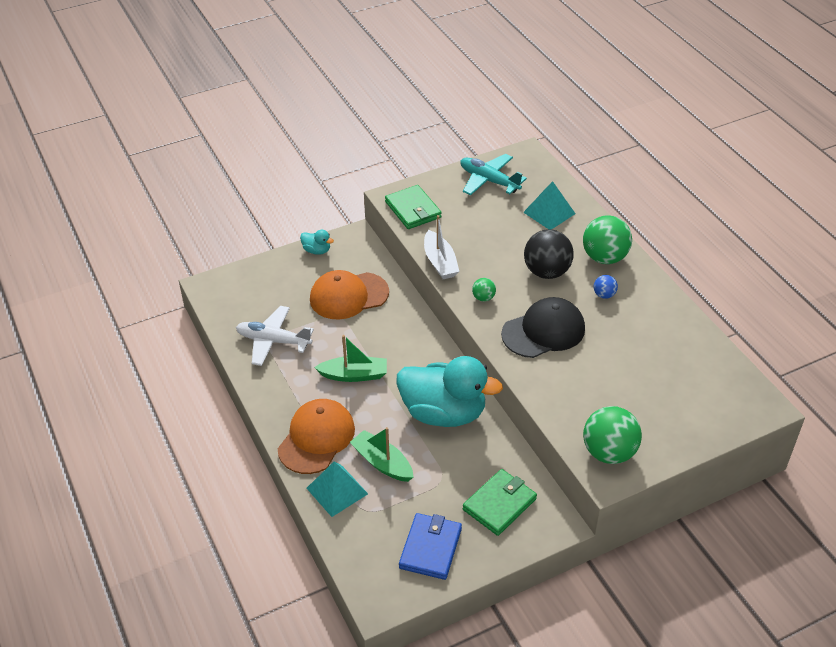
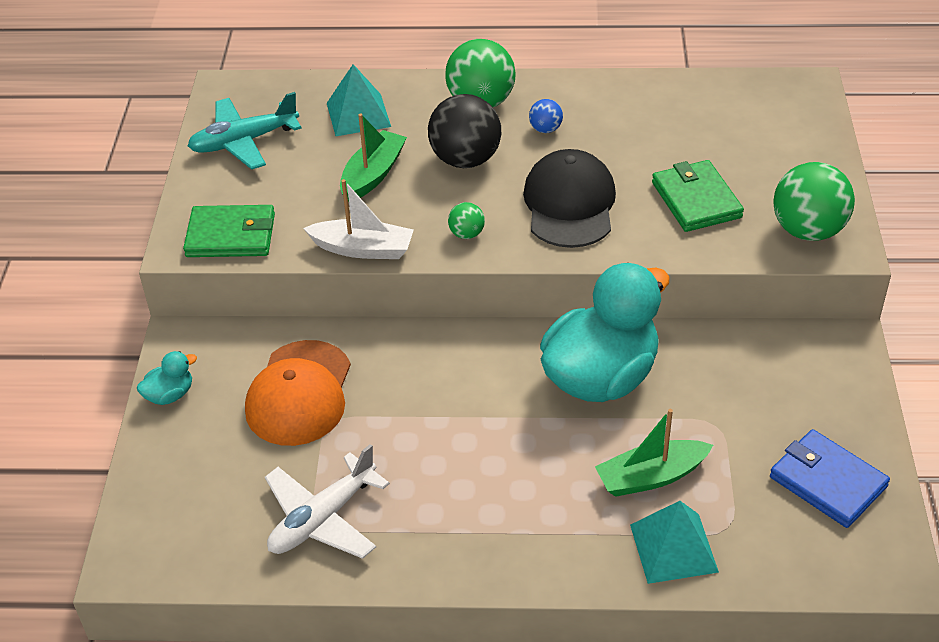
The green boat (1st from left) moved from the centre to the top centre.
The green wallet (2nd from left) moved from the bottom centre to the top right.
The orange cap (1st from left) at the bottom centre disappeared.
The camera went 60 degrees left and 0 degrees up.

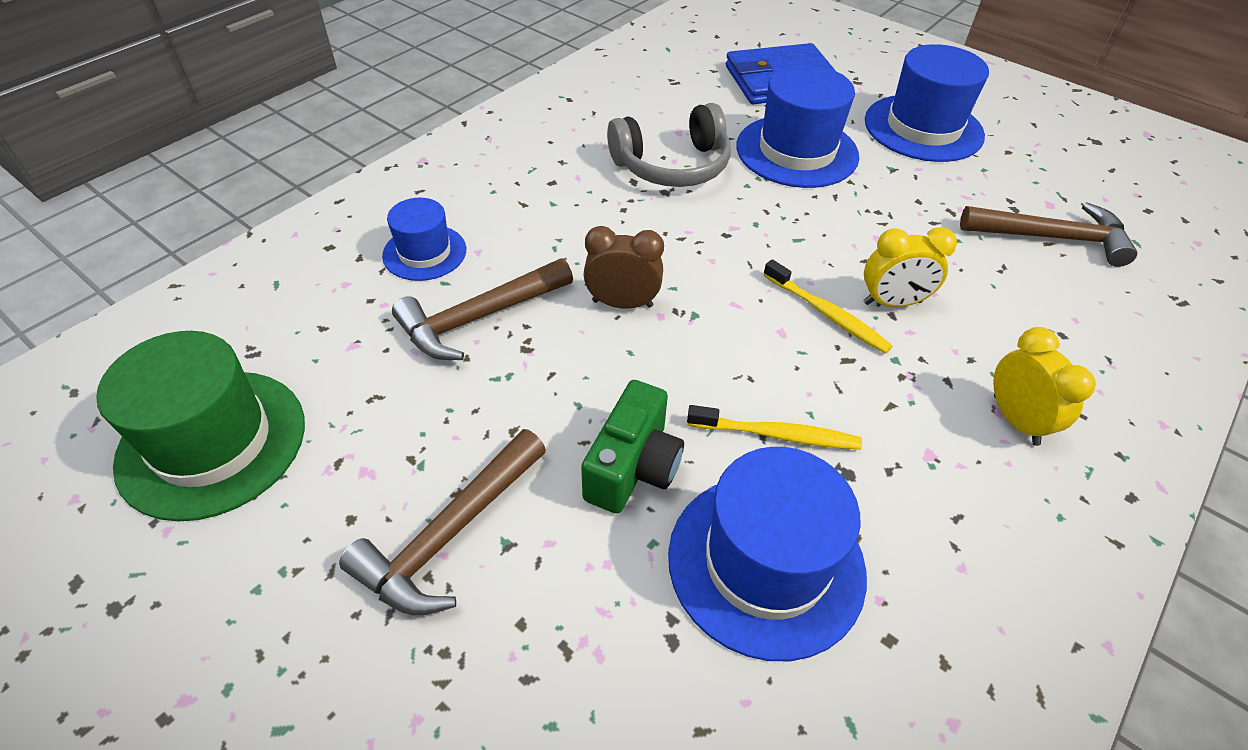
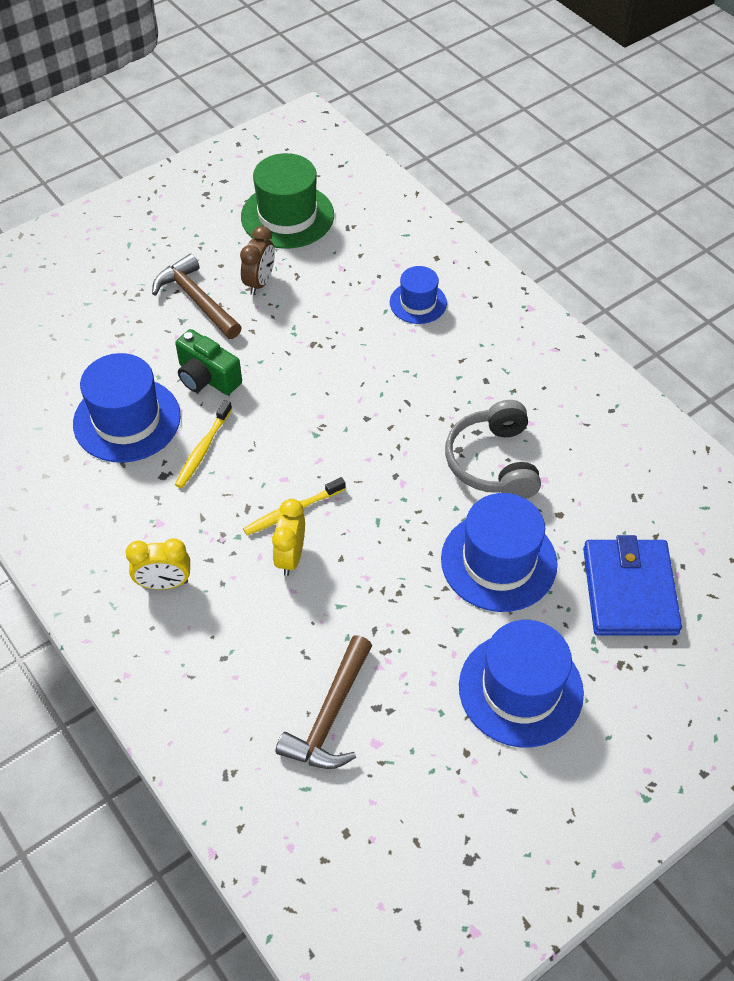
The brown clock moved from the centre to the top centre.
The brown hammer (2nd from left) at the centre disappeared.
The camera went 105 degrees right and 5 degrees up.

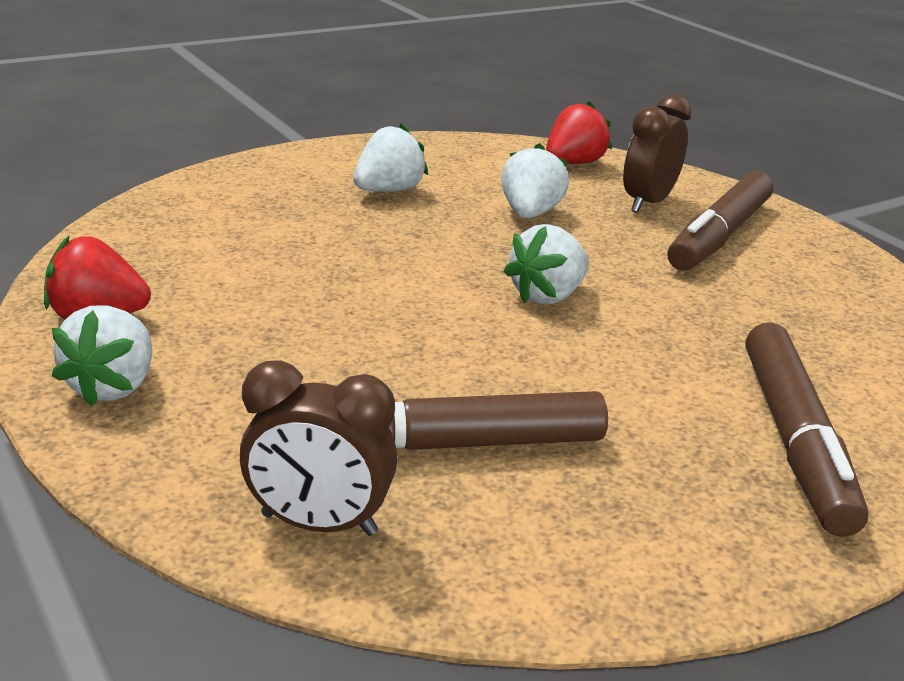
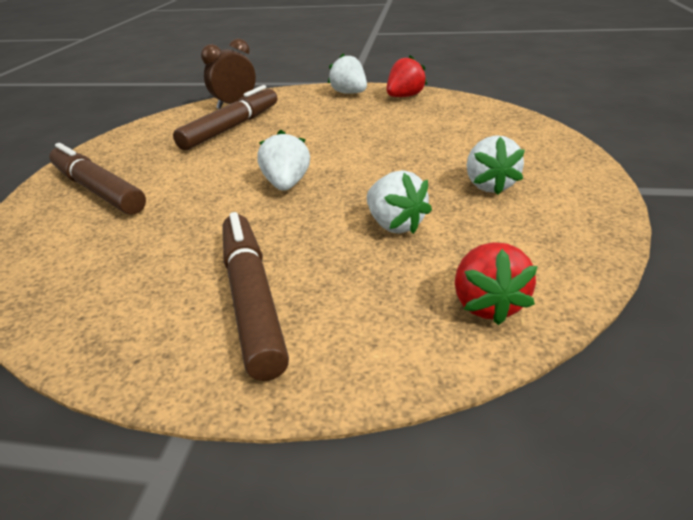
The brown clock (2nd from left) at the top right disappeared.
The camera went 135 degrees right and 5 degrees up.

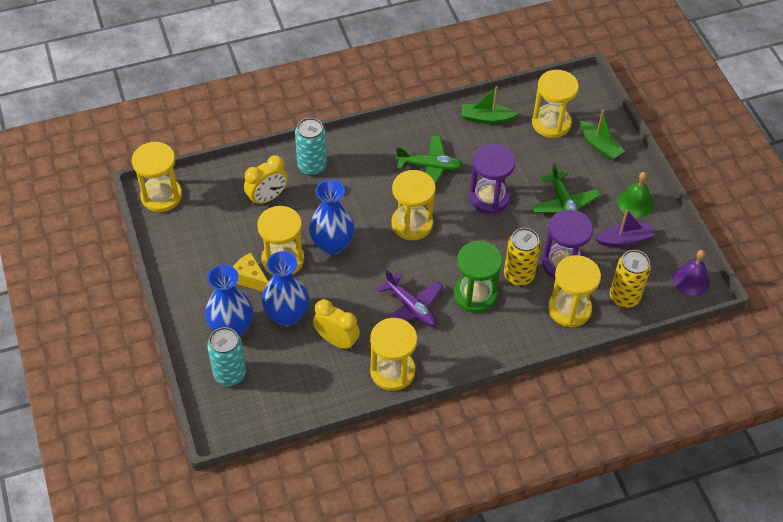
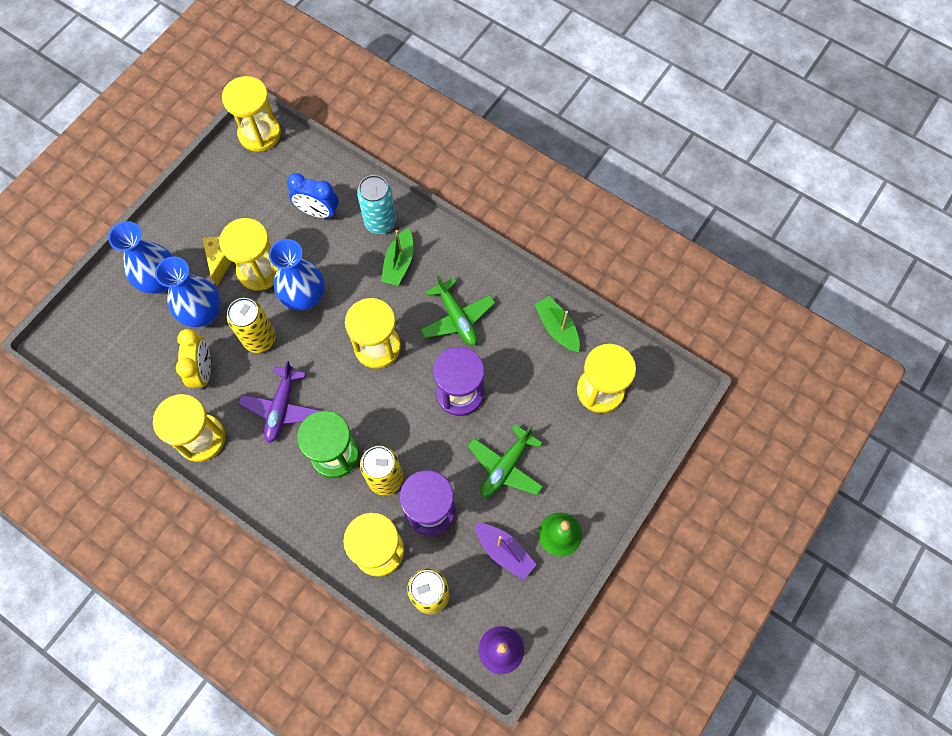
The yellow can (1st from left) at the middle left appeared.
The yellow clock (1st from left) at the centre became the blue clock at the top left.
The green boat (2nd from left in the first image) moved from the top right to the centre.
The turquoise can (1st from left) at the bottom left disappeared.
The camera went 55 degrees right and 15 degrees up.

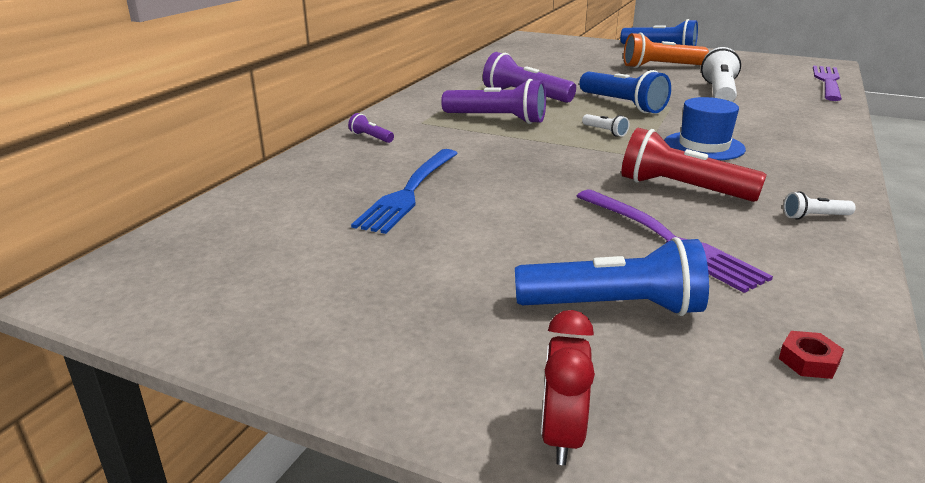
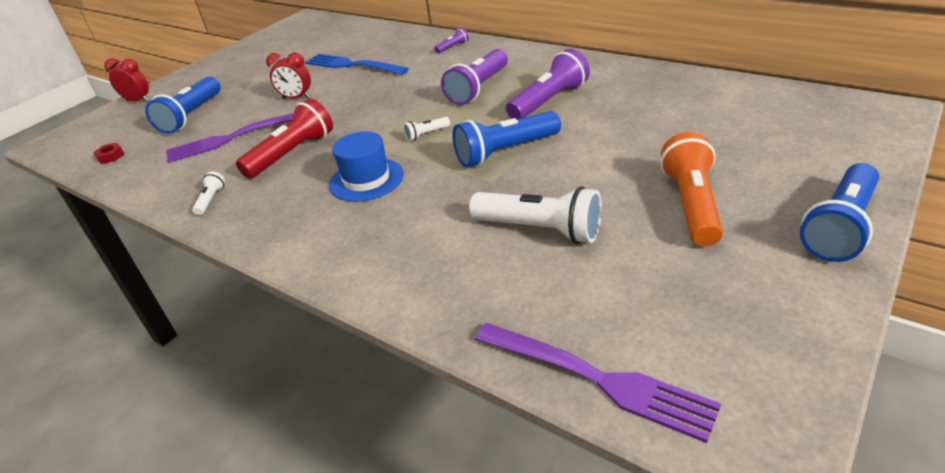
The red clock (2nd from left) at the top left appeared.
The camera went 105 degrees right and 10 degrees up.

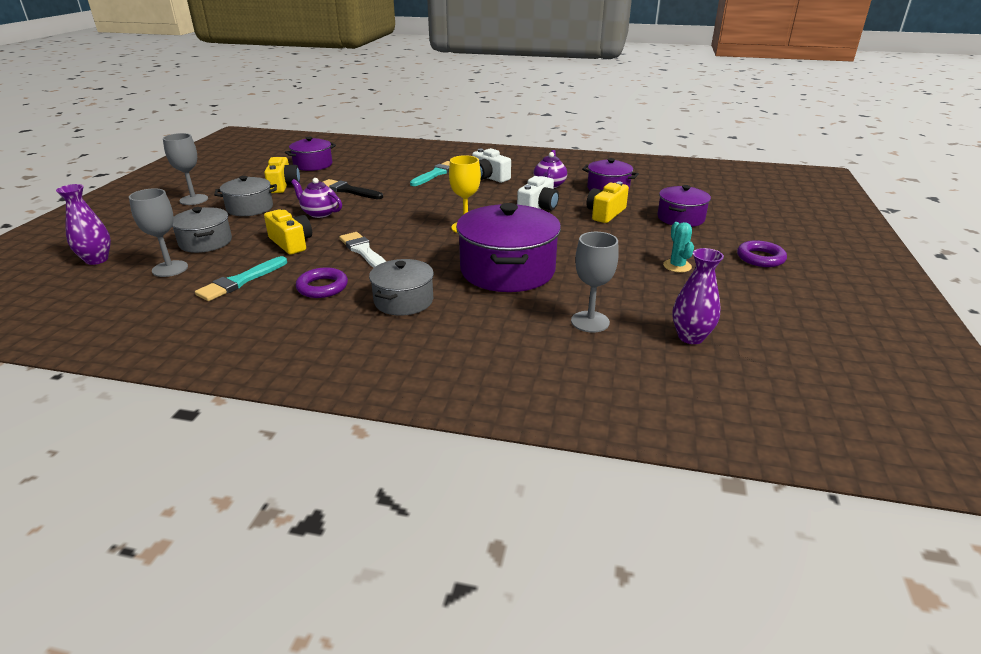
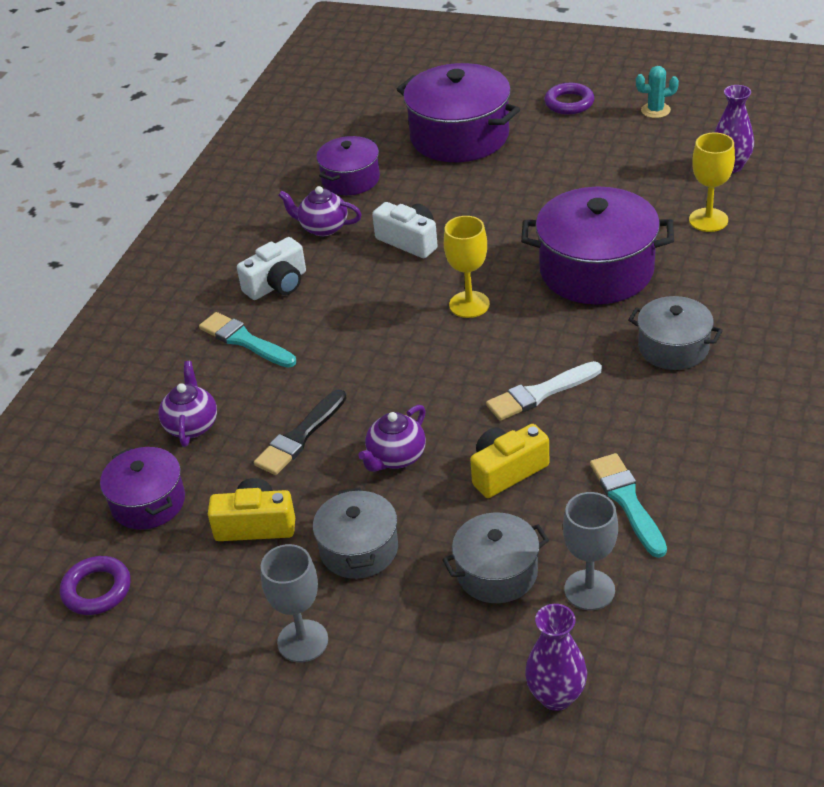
The purple ring (1st from left) moved from the middle left to the bottom left.
The purple teapot (1st from left) at the middle left appeared.
The purple pot (4th from left in the first image) at the top right changed to 1.74 times the size.
The turquoise brush (1st from left in the first image) at the middle left turned 150 degrees counterclockwise.
The turquoise cactus moved from the middle right to the top right.
The grey goblet (3rd from left) at the centre became the yellow goblet (2nd from left) at the top right.
The yellow camera (3rd from left) at the top centre disappeared.
The camera went 80 degrees left and 10 degrees up.

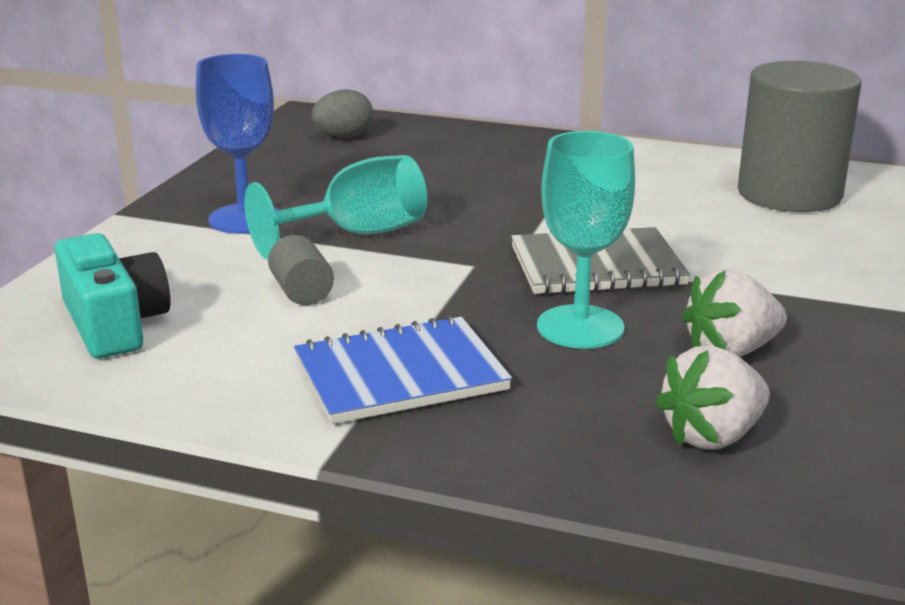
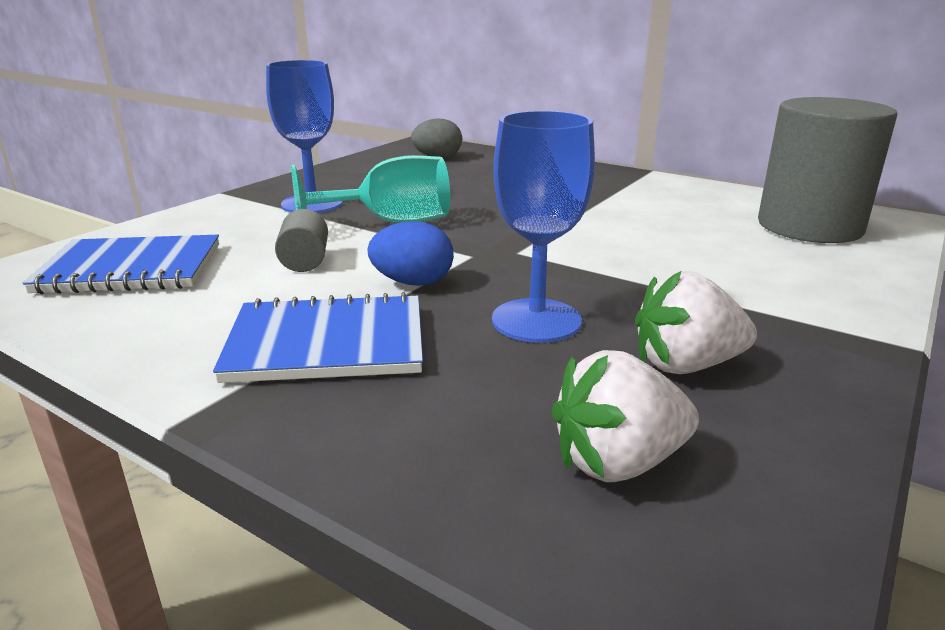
The turquoise camera at the middle left was replaced by the blue notebook (1st from left) at the middle left.
The blue egg at the centre appeared.
The turquoise goblet (2nd from left) at the centre became the blue goblet (2nd from left) at the centre.
The grey notebook at the centre disappeared.
The camera went 15 degrees right and 0 degrees up.

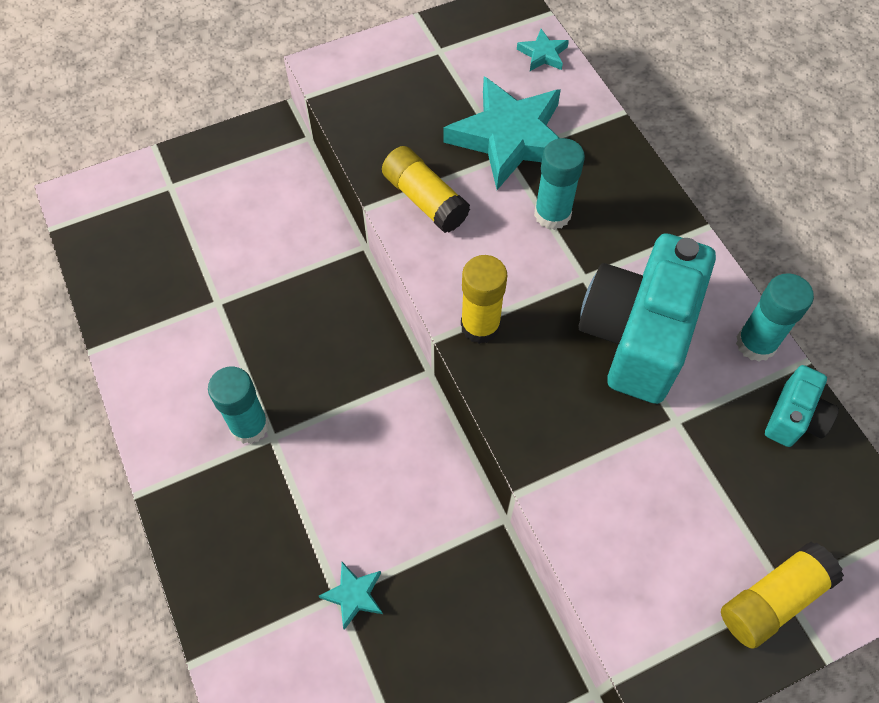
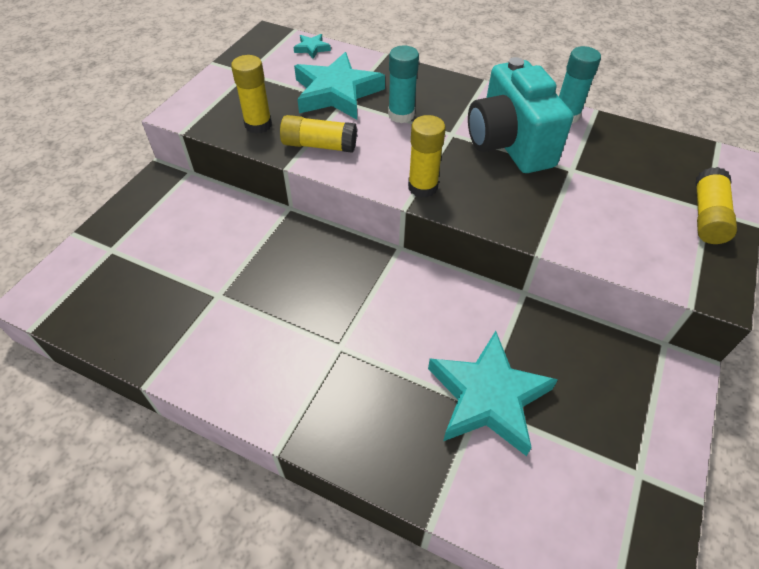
The yellow glue stick (1st from left) at the top left appeared.
The turquoise star (1st from left in the first image) at the bottom centre changed to 2.33 times the size.
The turquoise glue stick (1st from left) at the middle left disappeared.
The turquoise camera (2nd from left) at the middle right disappeared.
The camera went 40 degrees left and 10 degrees down.

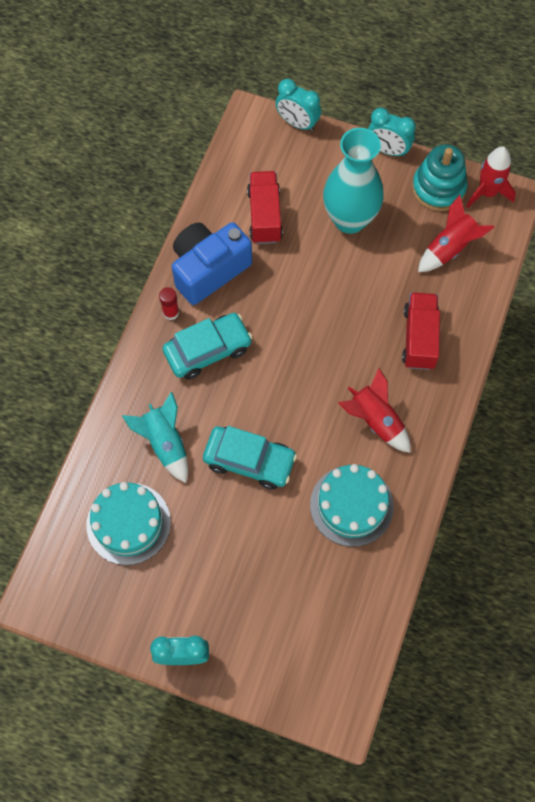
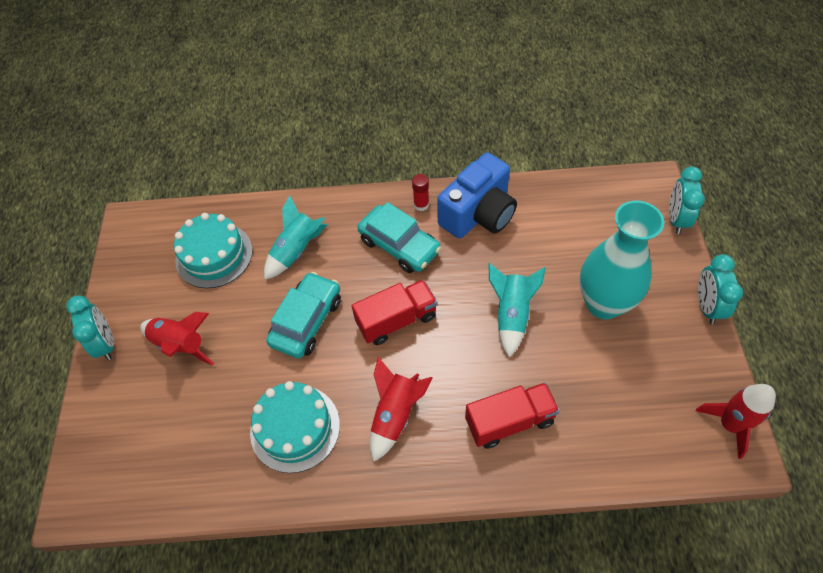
The red rocket (2nd from left in the first image) moved from the top right to the middle left.
The turquoise car (2nd from left in the first image) at the centre turned 150 degrees counterclockwise.
The red truck (1st from left) moved from the top centre to the centre.
The blue camera at the top centre turned 105 degrees clockwise.
The turquoise rocket (2nd from left) at the centre appeared.
The turquoise stacking toy at the top right disappeared.
The camera went 70 degrees right and 10 degrees down.

